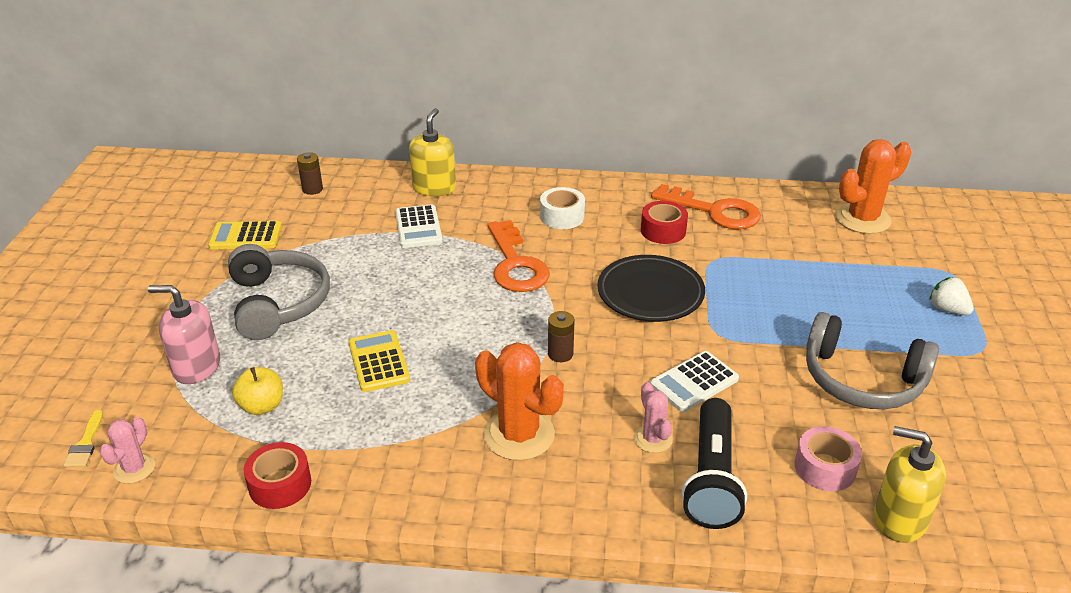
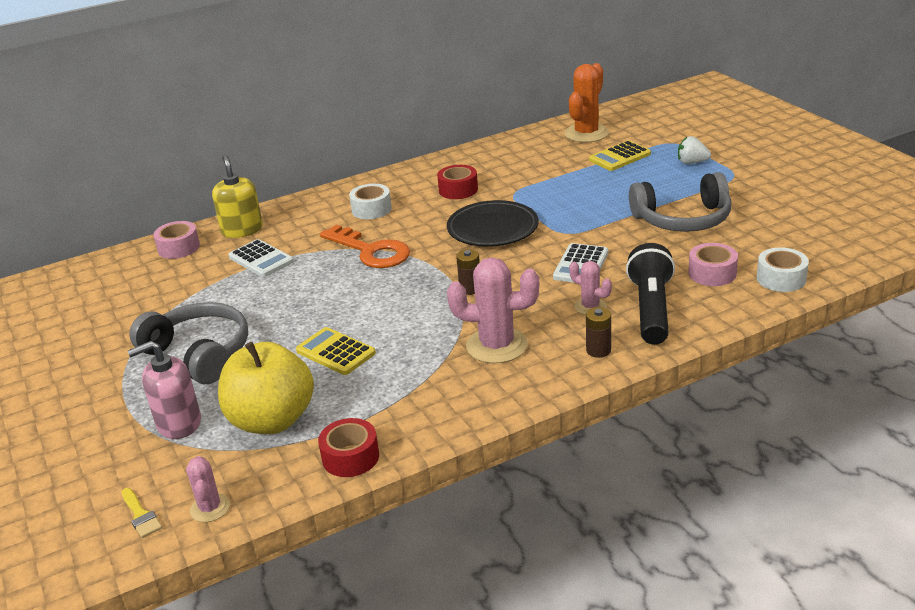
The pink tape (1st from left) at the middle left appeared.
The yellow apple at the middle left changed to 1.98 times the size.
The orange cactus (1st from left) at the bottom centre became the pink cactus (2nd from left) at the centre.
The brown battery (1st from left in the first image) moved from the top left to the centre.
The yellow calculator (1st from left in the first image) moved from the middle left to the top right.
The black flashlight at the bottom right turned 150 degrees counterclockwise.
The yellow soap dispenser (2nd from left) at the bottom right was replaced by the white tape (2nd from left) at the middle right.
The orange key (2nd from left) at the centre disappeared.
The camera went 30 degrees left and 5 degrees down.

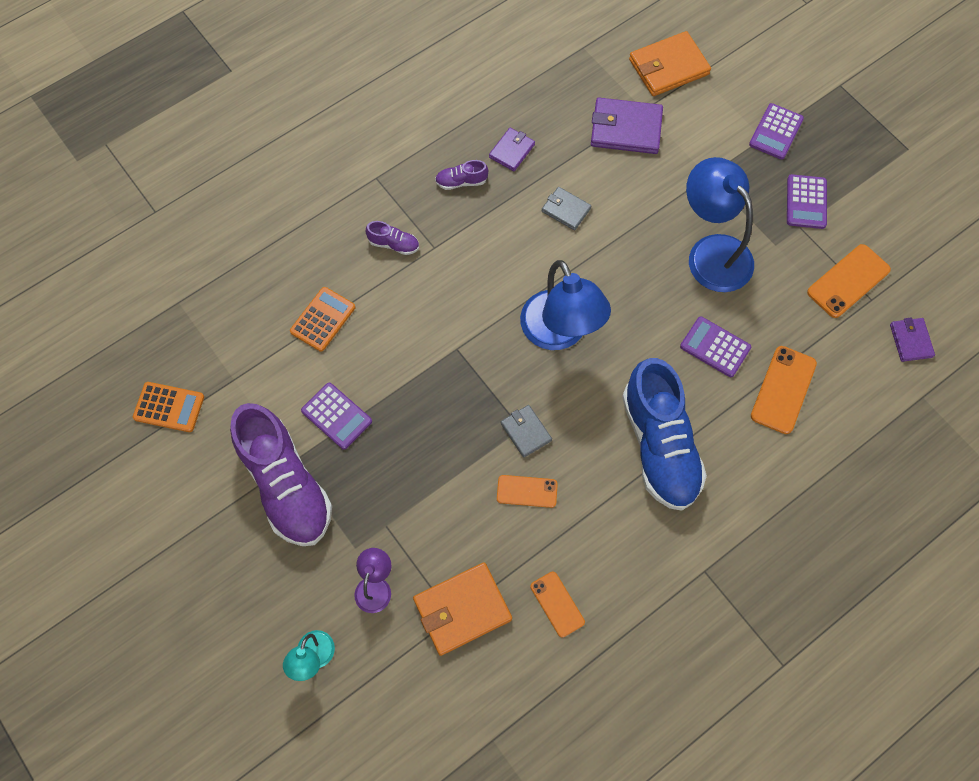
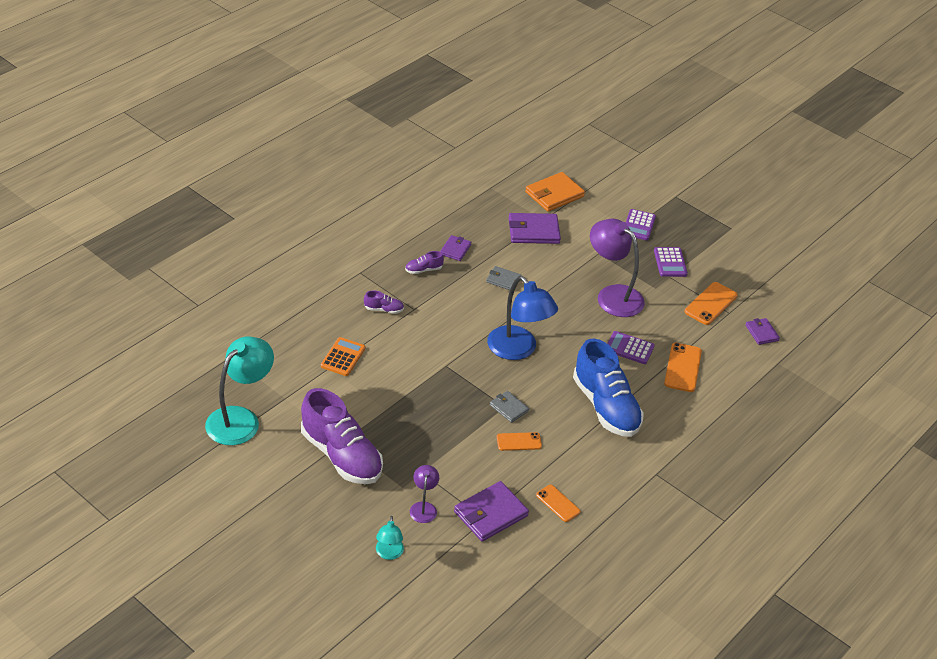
The orange calculator (1st from left) at the middle left was replaced by the turquoise lamp (1st from left) at the middle left.
The orange wallet (1st from left) at the bottom centre became the purple wallet (2nd from left) at the bottom centre.
The blue lamp (2nd from left) at the top right became the purple lamp (2nd from left) at the centre.
The purple calculator (1st from left) at the centre disappeared.
The camera went 15 degrees left and 25 degrees down.

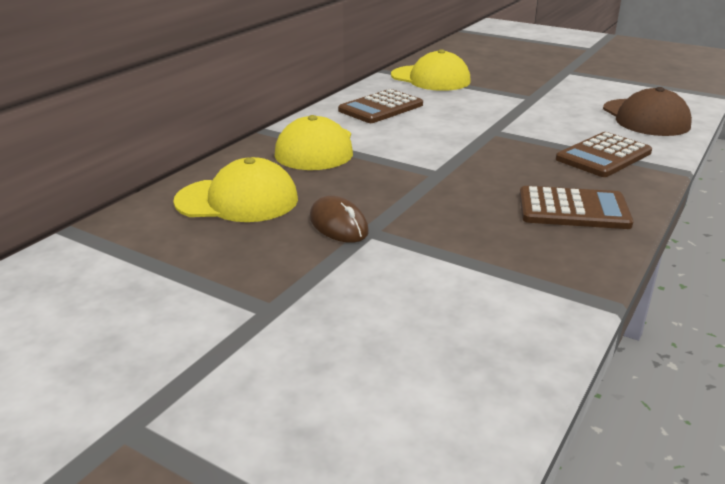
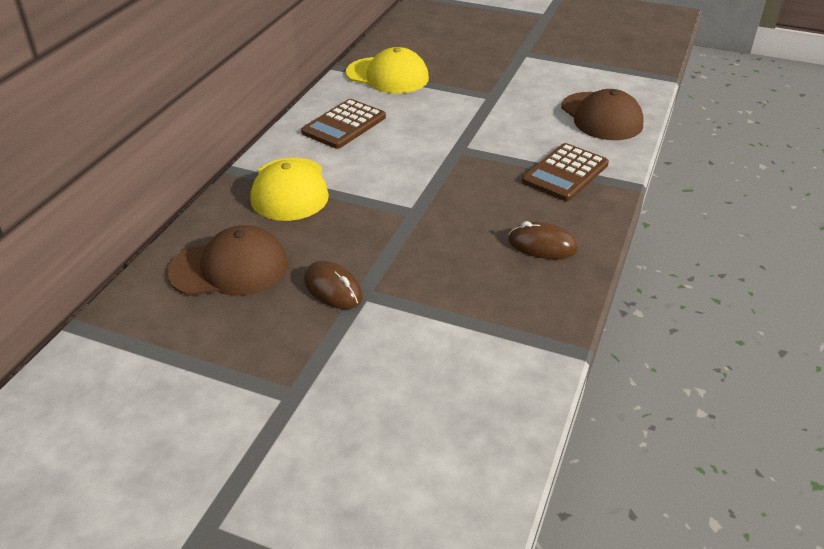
The yellow cap (1st from left) at the middle left became the brown cap (1st from left) at the middle left.
The brown calculator (2nd from left) at the middle right was replaced by the brown mouse (2nd from left) at the centre.
The camera went 10 degrees left and 10 degrees up.

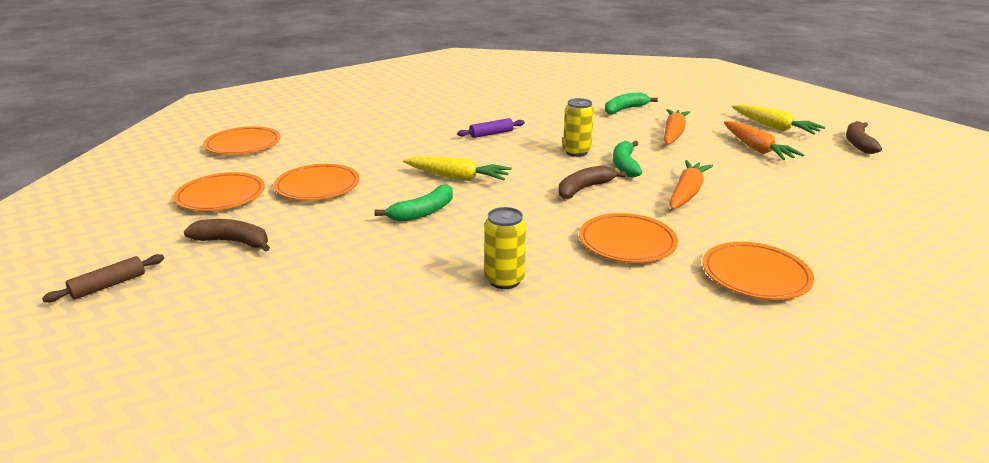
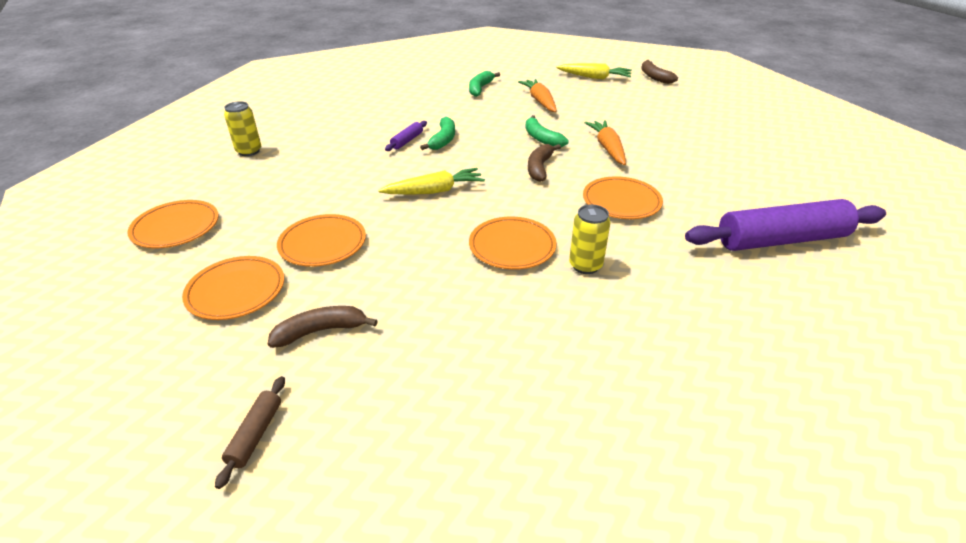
The yellow can (2nd from left in the first image) moved from the top centre to the top left.
The green banana (1st from left) moved from the centre to the top centre.
The orange plate (5th from left in the first image) moved from the middle right to the centre.
The purple rolling pin (2nd from left) at the middle right appeared.
The orange carrot (3rd from left) at the top right disappeared.
The camera went 35 degrees left and 10 degrees up.

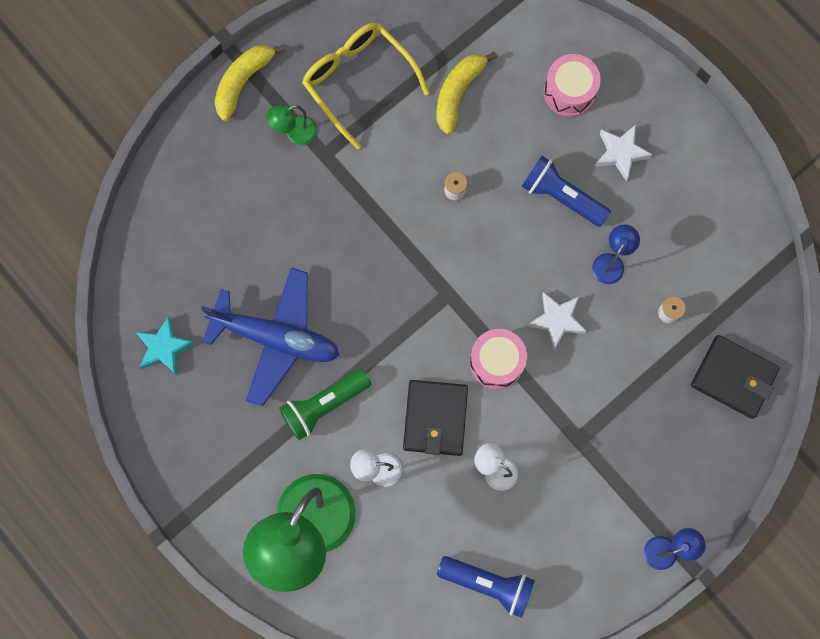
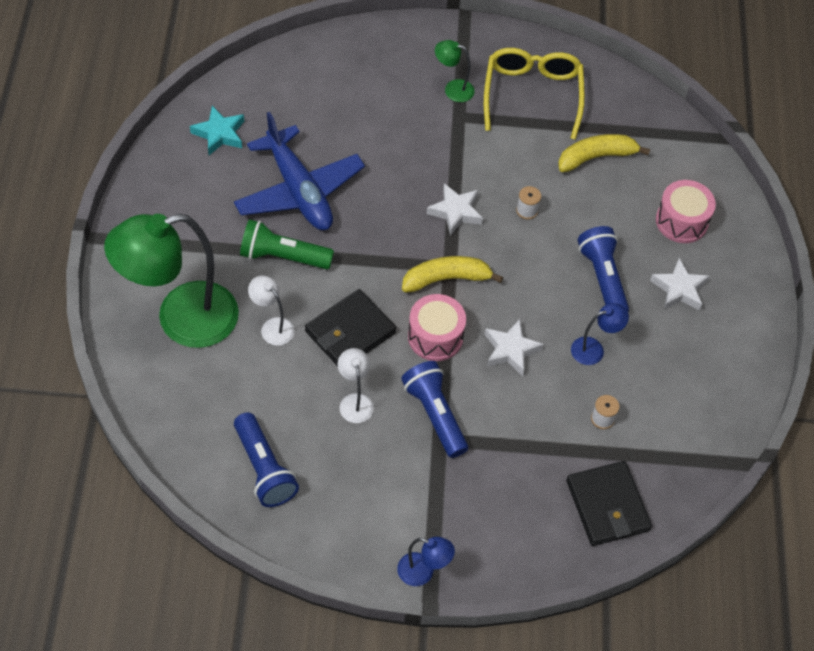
The blue flashlight (2nd from left) at the centre appeared.
The yellow banana (1st from left) moved from the top left to the centre.
The white star (1st from left) at the top centre appeared.
The camera went 40 degrees right and 20 degrees down.

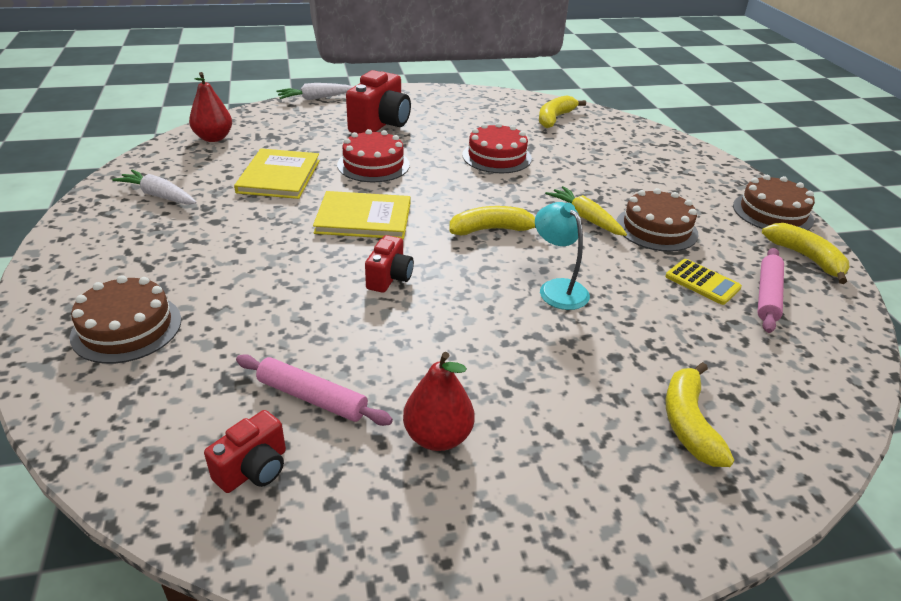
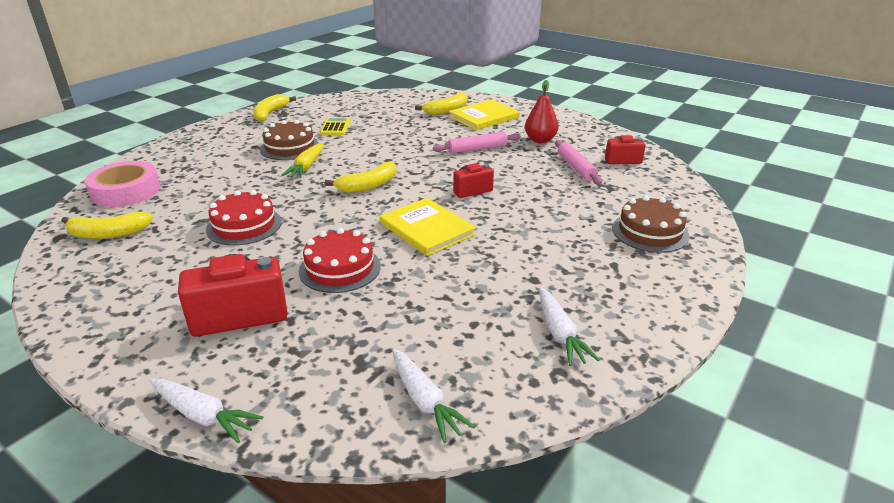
The pink tape at the middle left appeared.
The yellow banana (1st from left in the first image) at the centre turned 75 degrees counterclockwise.
The red pear (1st from left) at the top left was replaced by the white carrot (2nd from left) at the bottom centre.
The pink rolling pin (2nd from left in the first image) moved from the middle right to the top centre.
The yellow book (1st from left in the first image) moved from the top left to the top centre.
The turquoise lamp at the centre disappeared.
The brown cake (3rd from left) at the middle right disappeared.
The camera went 130 degrees left and 5 degrees down.

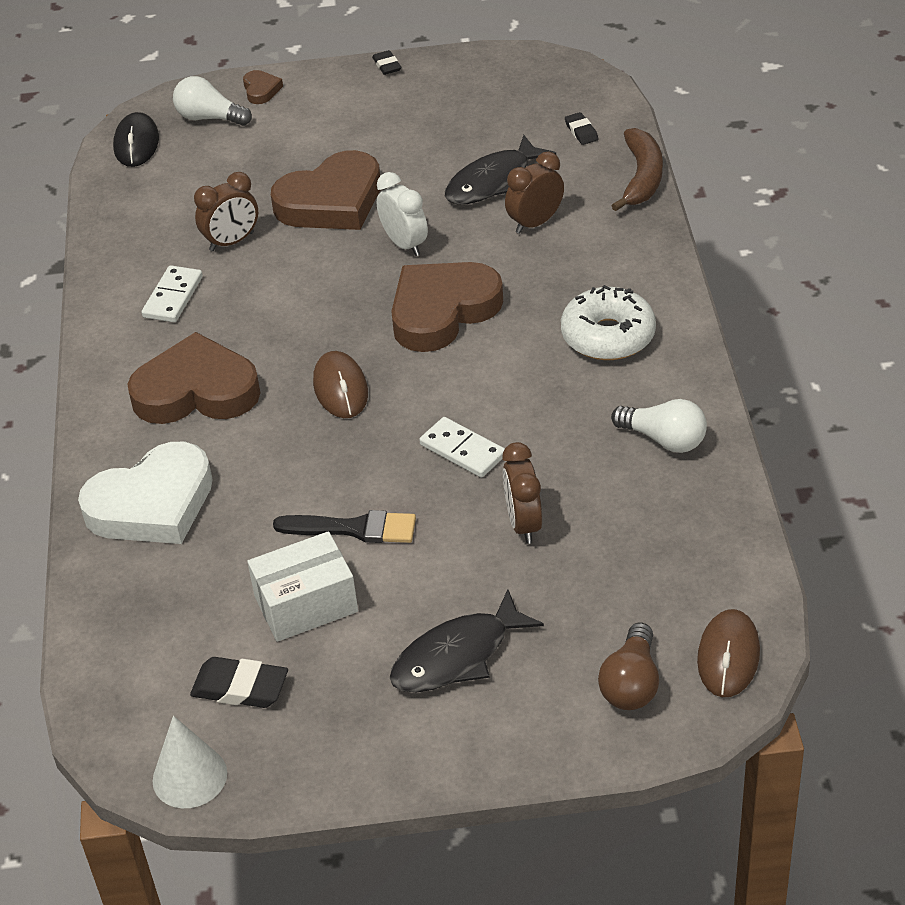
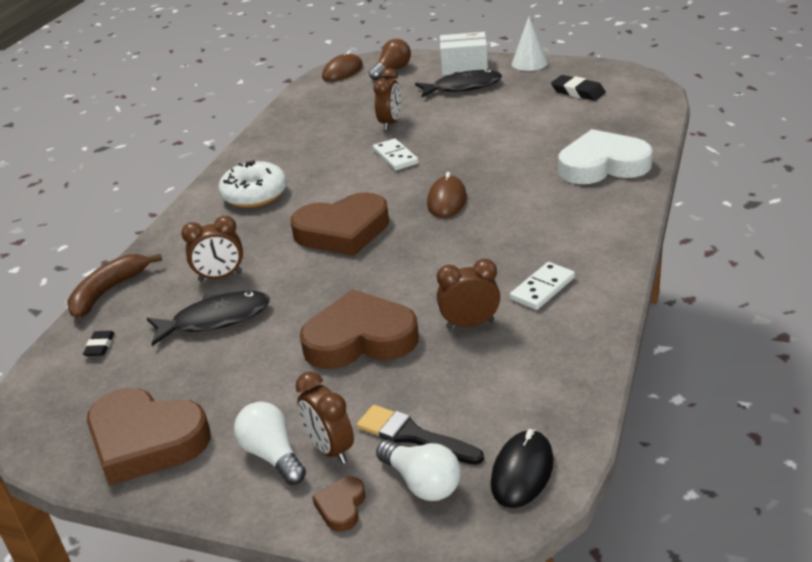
The brown heart (1st from left) moved from the middle left to the bottom left.
The white light bulb (2nd from left in the first image) moved from the middle right to the bottom left.
The brown clock (2nd from left) at the bottom centre appeared.
The black brush moved from the centre to the bottom centre.
The white box moved from the centre to the top centre.
The white cone moved from the bottom left to the top centre.
The black eraser (2nd from left) at the top centre disappeared.
The white clock at the top centre disappeared.
The camera went 155 degrees left and 10 degrees down.

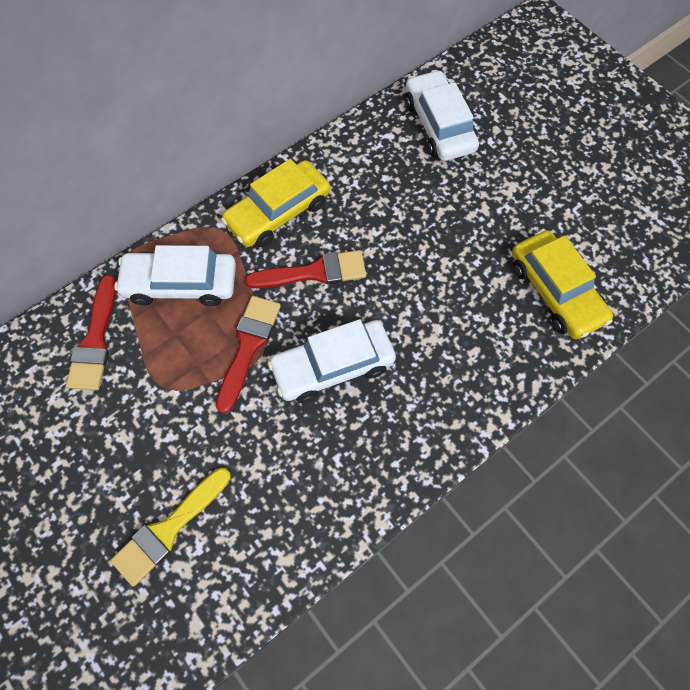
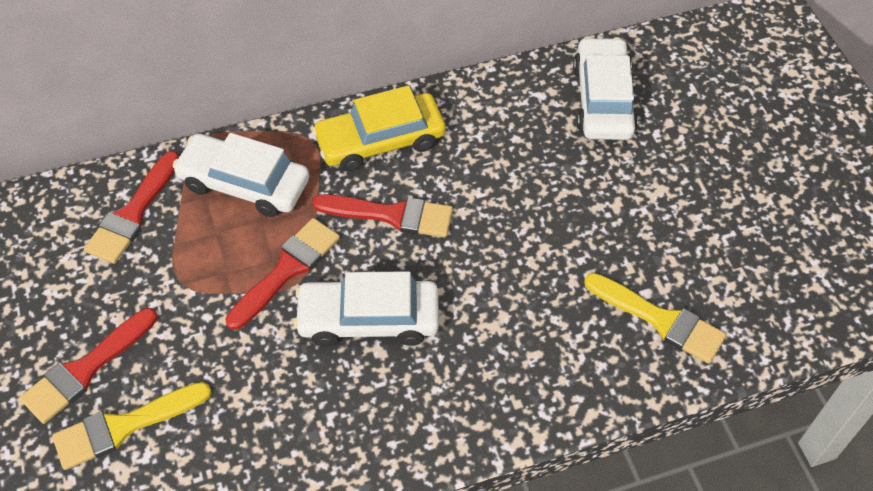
The red brush (1st from left) at the bottom left appeared.
The yellow car (2nd from left) at the middle right was replaced by the yellow brush (2nd from left) at the middle right.
The camera went 20 degrees right and 10 degrees down.

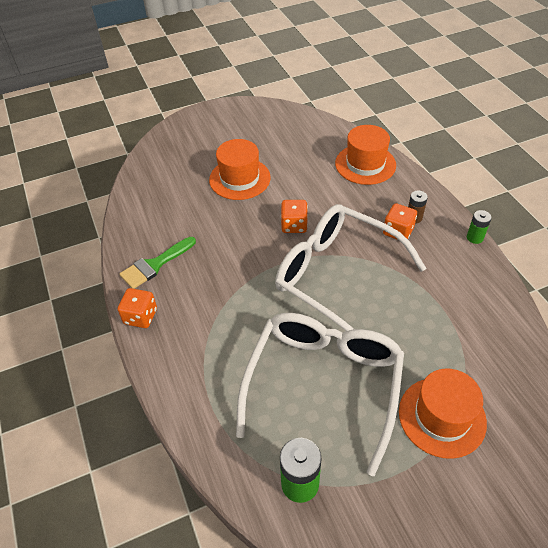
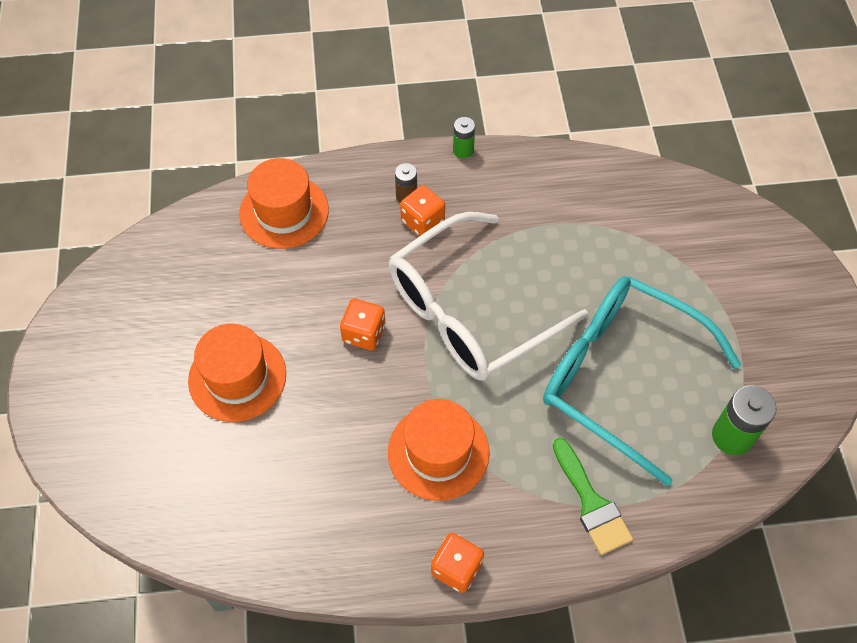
The orange hat (3rd from left) moved from the bottom right to the bottom centre.
The white glasses (1st from left) at the bottom centre became the turquoise glasses at the middle right.
The green brush moved from the middle left to the bottom right.
The camera went 75 degrees left and 10 degrees up.

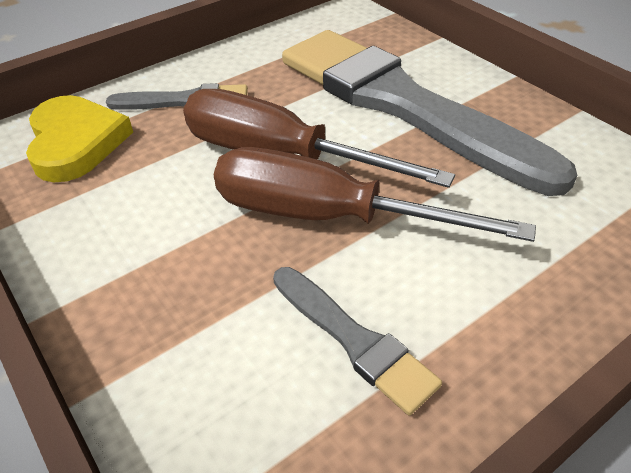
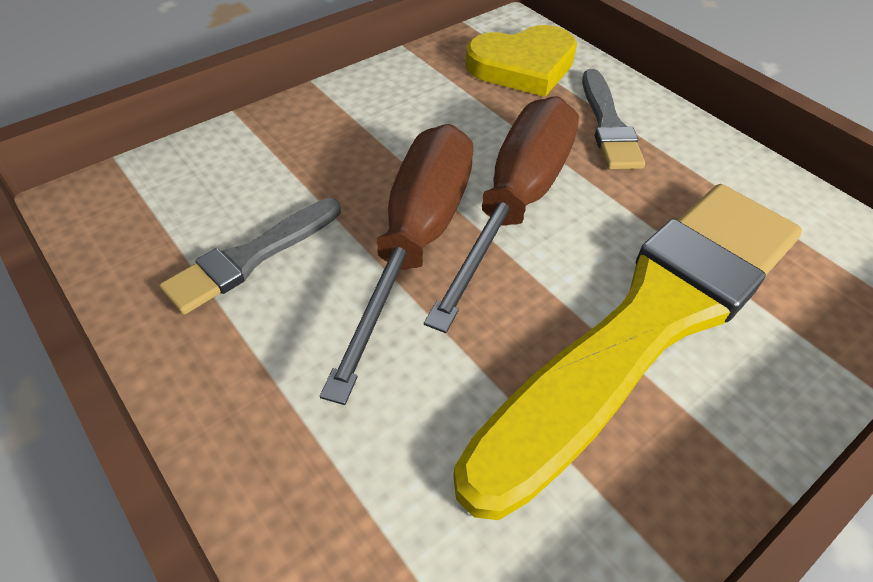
The grey brush (3rd from left) at the top right became the yellow brush at the middle right.
The camera went 85 degrees right and 5 degrees up.

